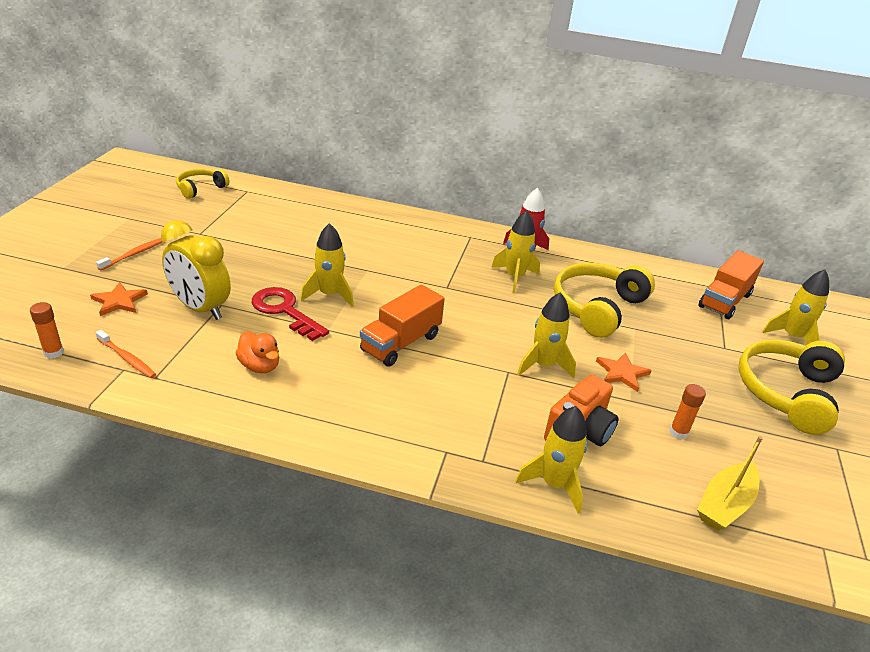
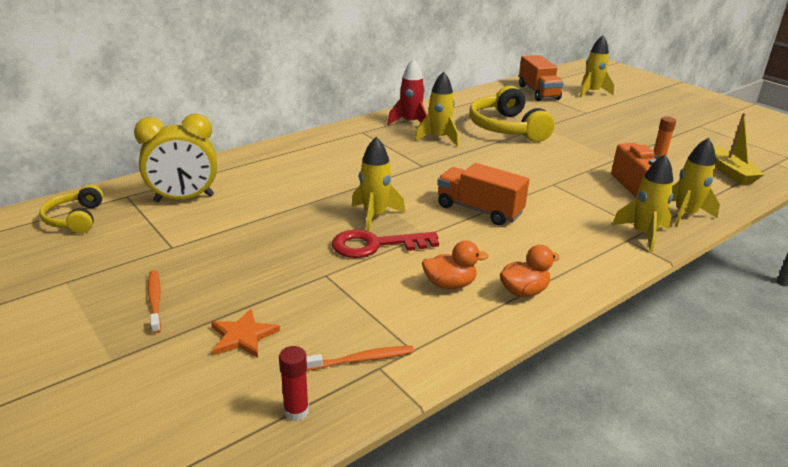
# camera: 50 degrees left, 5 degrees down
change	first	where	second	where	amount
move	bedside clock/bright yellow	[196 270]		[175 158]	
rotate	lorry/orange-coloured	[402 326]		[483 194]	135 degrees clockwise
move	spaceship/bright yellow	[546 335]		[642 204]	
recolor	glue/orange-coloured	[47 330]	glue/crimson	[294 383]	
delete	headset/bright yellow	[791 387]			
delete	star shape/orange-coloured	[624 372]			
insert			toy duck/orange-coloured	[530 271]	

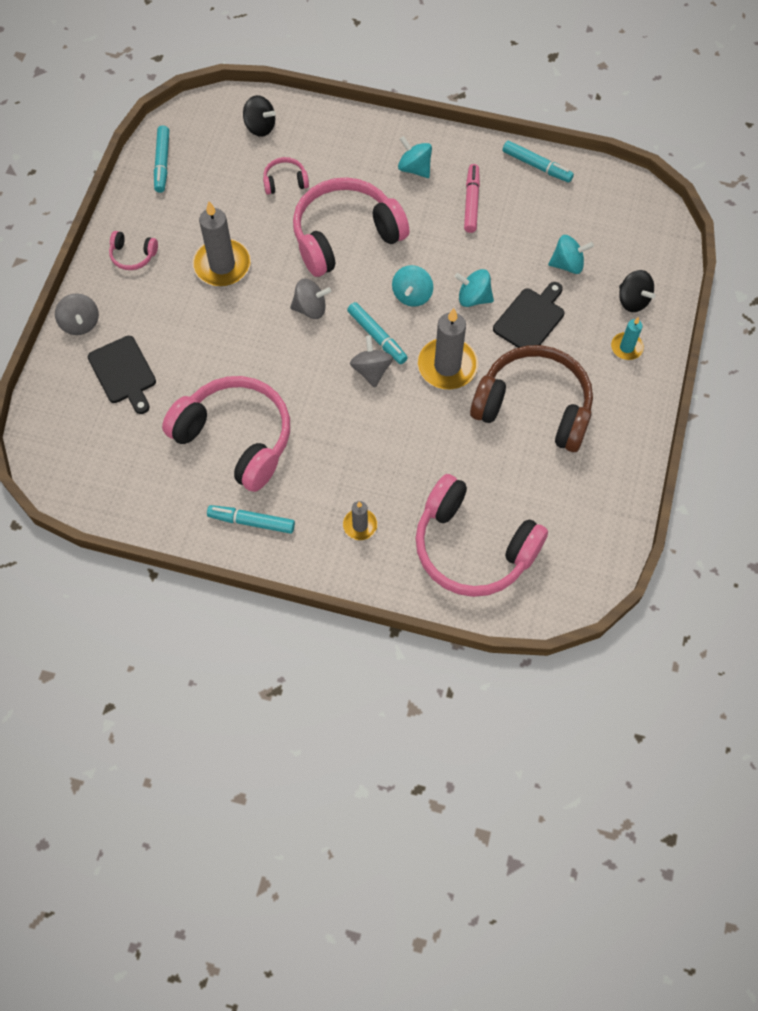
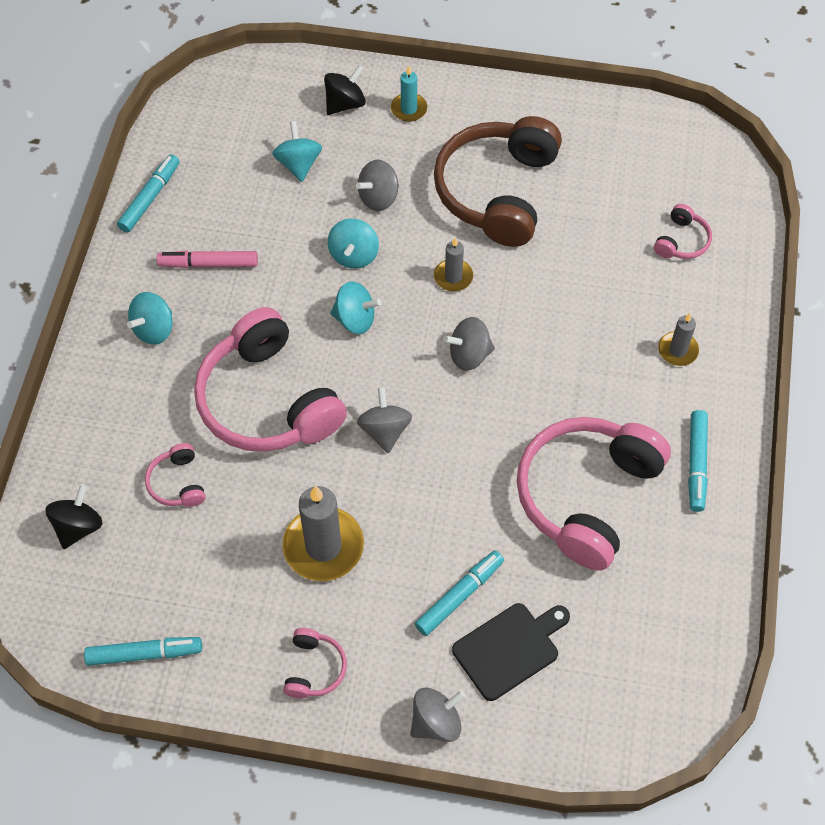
# camera: 95 degrees left, 5 degrees down
change	first	where	second	where	amount
replace	chopping board/jet-black	[528 315]	whirligig/ash-grey	[377 185]	
move	marker pen/teal	[377 333]		[459 593]	
resize	candle/ash-grey	[448 348]		[453 264]	x0.54
resize	headset/rose-pink	[481 535]		[683 231]	x0.43

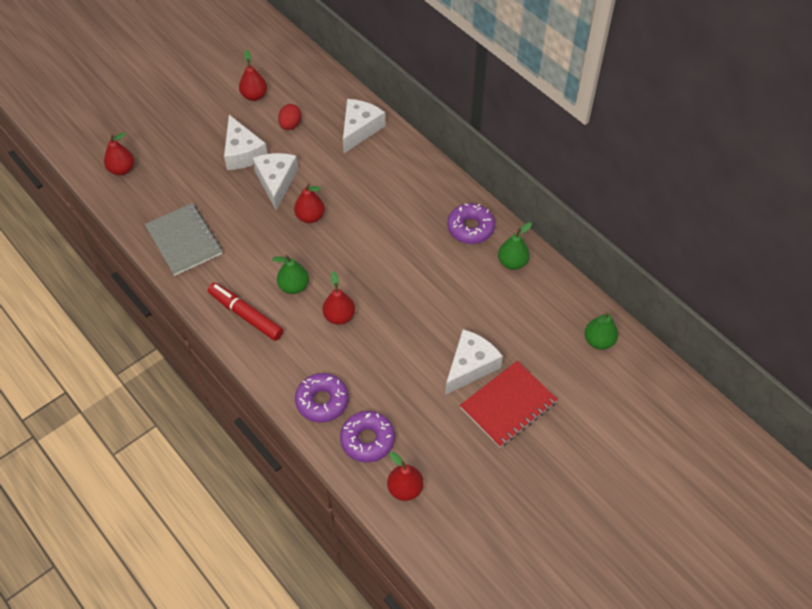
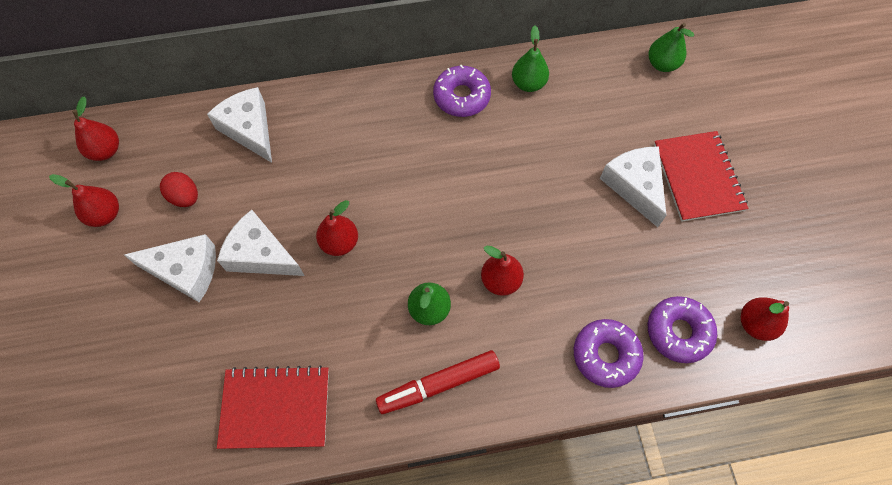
# camera: 60 degrees left, 10 degrees up
change	first	where	second	where	amount
move	pear/crimson	[119 153]		[95 128]	
recolor	notepad/ash-grey	[183 239]	notepad/crimson	[273 407]	

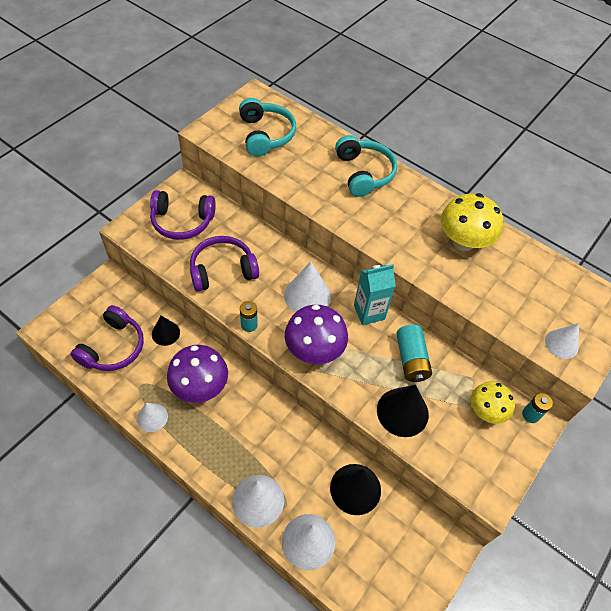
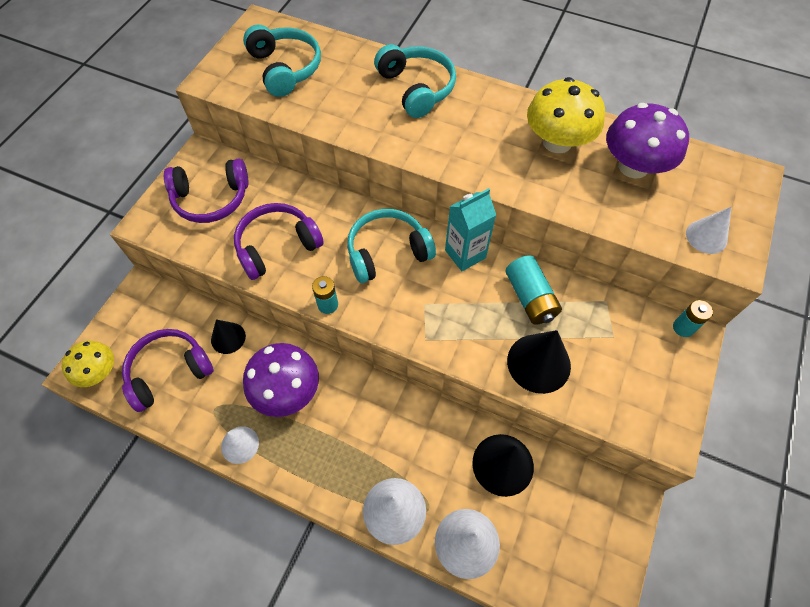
# camera: 10 degrees left, 5 degrees up
change	first	where	second	where	amount
replace	cone shape/snow-white	[307 287]	headset/teal	[391 246]	
rotate	headset/violet	[107 338]		[168 370]	135 degrees counterclockwise
move	mushroom/violet	[316 334]		[647 141]	
move	mushroom/bright yellow	[493 402]		[88 364]	

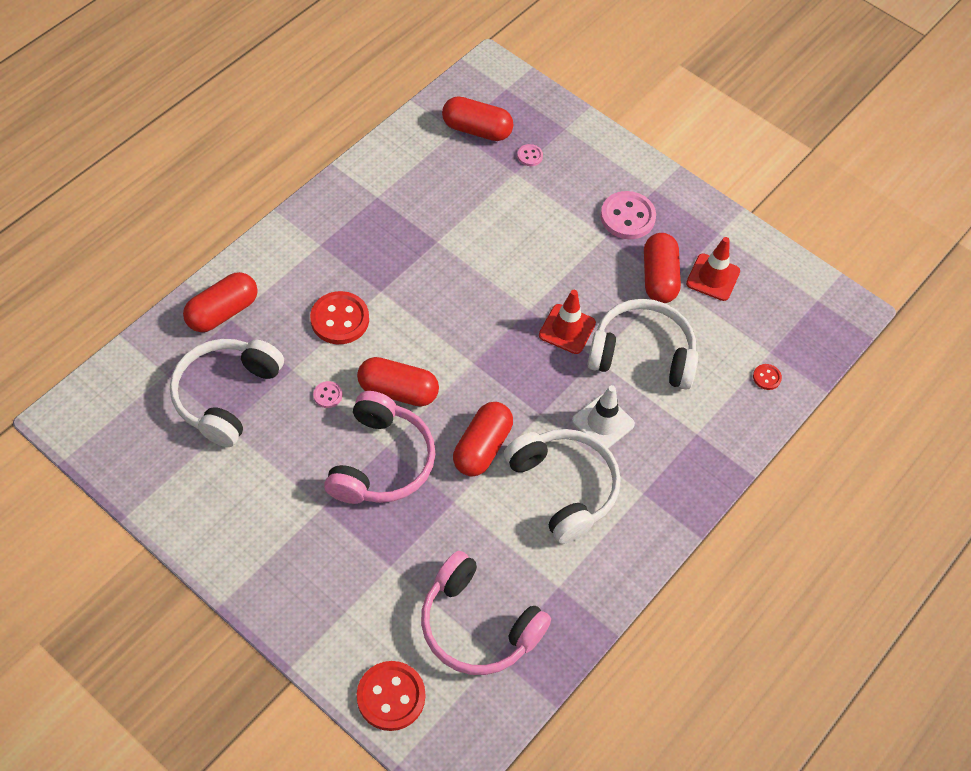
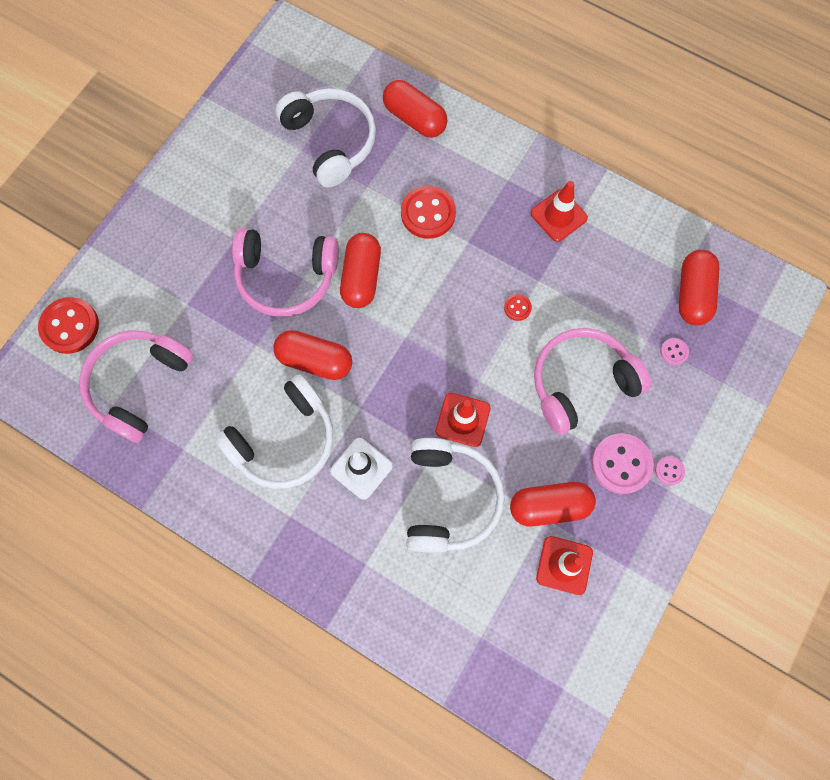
# camera: 85 degrees right, 15 degrees up
change	first	where	second	where	amount
rotate	headset/snow-white	[227 393]		[325 138]	45 degrees clockwise
move	shirt button/crimson	[767 377]		[518 307]	
move	shirt button/rose-pink	[328 394]		[670 471]	
insert			traffic cone/crimson	[559 211]	
insert			headset/rose-pink	[592 381]	

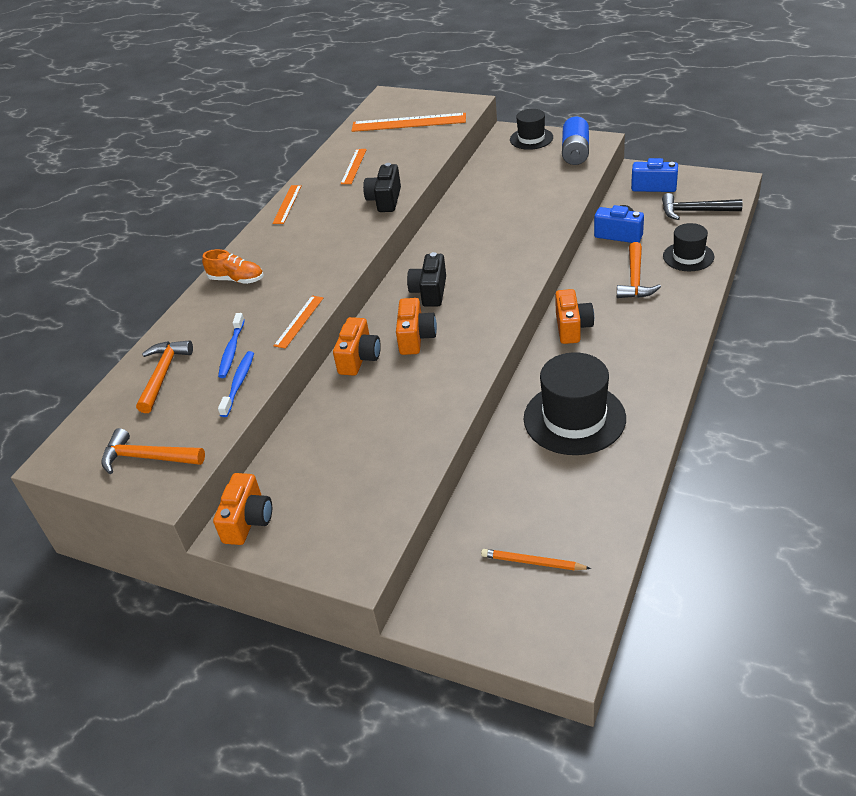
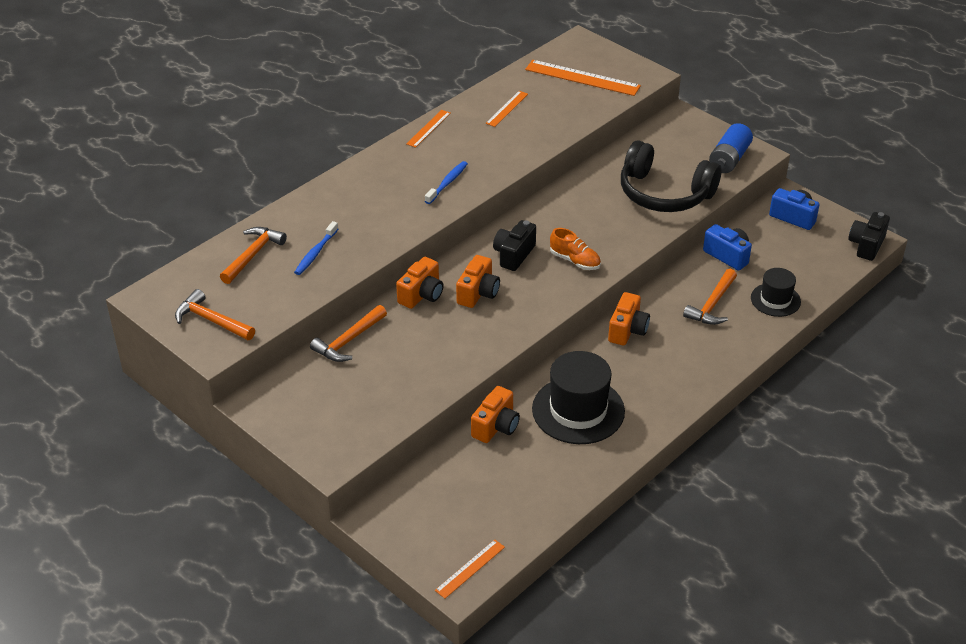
# camera: 15 degrees right, 0 degrees up
change	first	where	second	where	amount
delete	hat/jet-black	[531 129]			
move	photo camera/jet-black	[382 187]		[869 236]	
delete	claw hammer/jet-black	[702 206]			
move	lace-up shoe/orange-coloured	[232 266]		[575 249]	
move	measuring stick/orange-coloured	[299 322]		[470 568]	
move	dental brush/royal blue	[236 384]		[446 182]	
move	photo camera/orange-coloured	[242 509]		[495 414]	
delete	pencil/orange-coloured	[536 560]			
insert			headset/jet-black	[671 176]	
insert			claw hammer/orange-coloured	[348 333]	

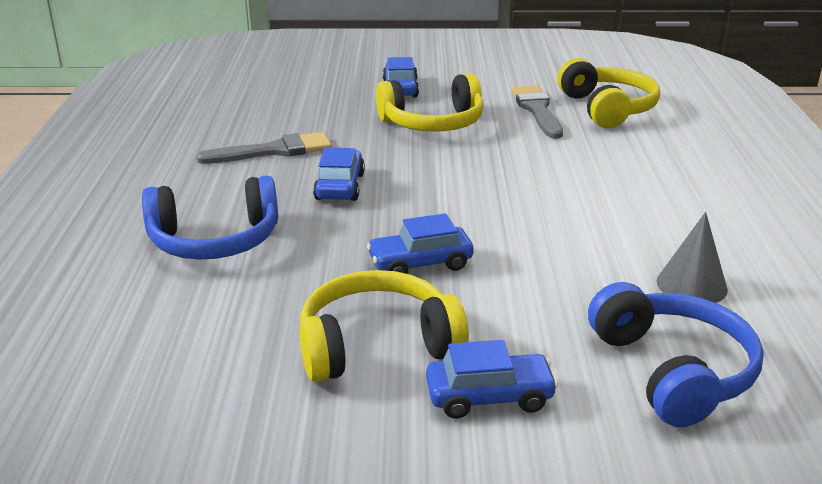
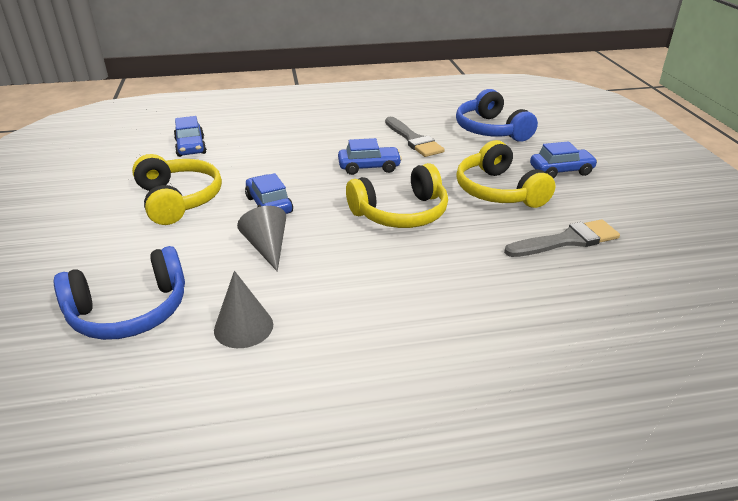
# camera: 80 degrees right, 5 degrees up
change	first	where	second	where	amount
move	headset/bright yellow	[608 93]		[397 195]	
move	headset/royal blue	[210 217]		[497 115]	
move	car/royal blue	[492 379]		[190 136]	
insert			cone shape/ash-grey	[261 239]	

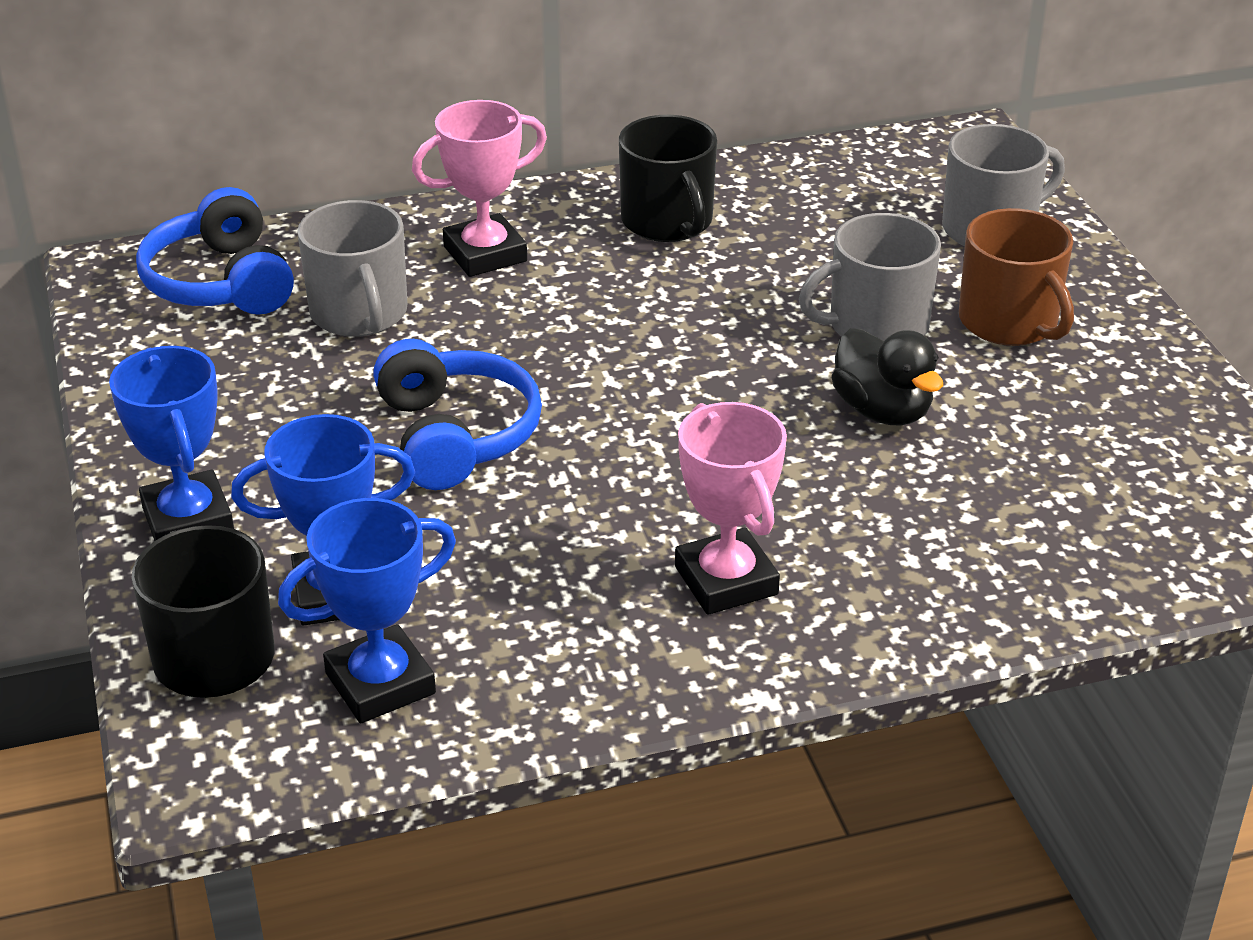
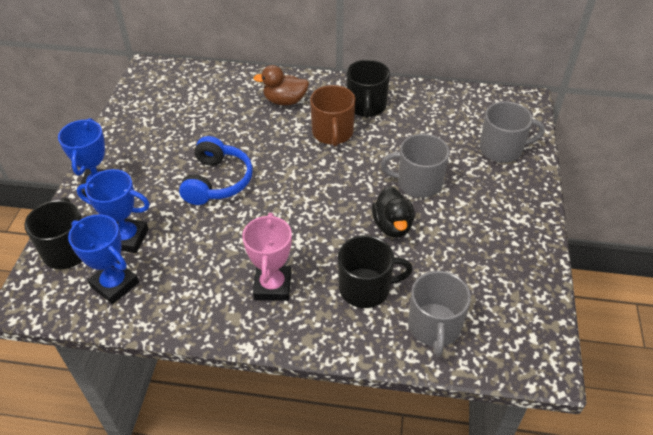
# camera: 25 degrees right, 10 degrees up
change	first	where	second	where	amount
replace	award cup/rose-pink	[479 188]	toy duck/brown	[281 85]	
delete	headset/royal blue	[215 251]			
move	tea mug/ash-grey	[352 268]		[439 314]	
move	tea mug/brown	[1016 277]		[332 116]	
rotate	award cup/royal blue	[367 610]		[103 259]	45 degrees clockwise
insert			tea mug/jet-black	[375 271]	

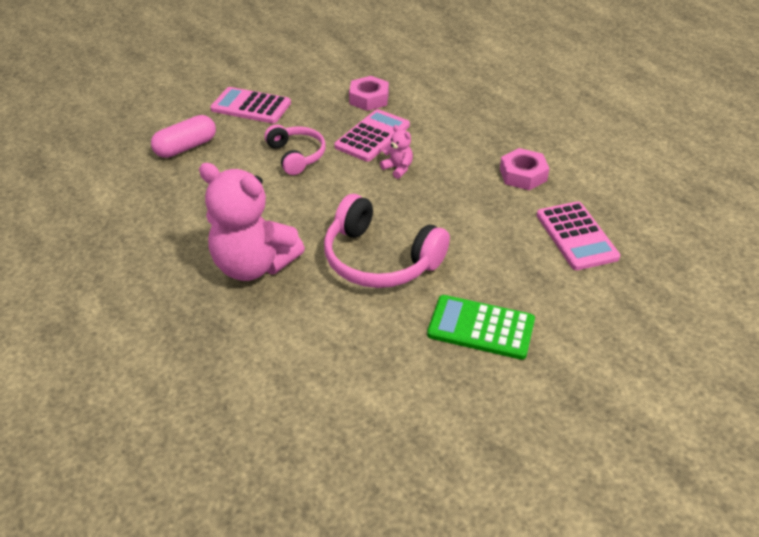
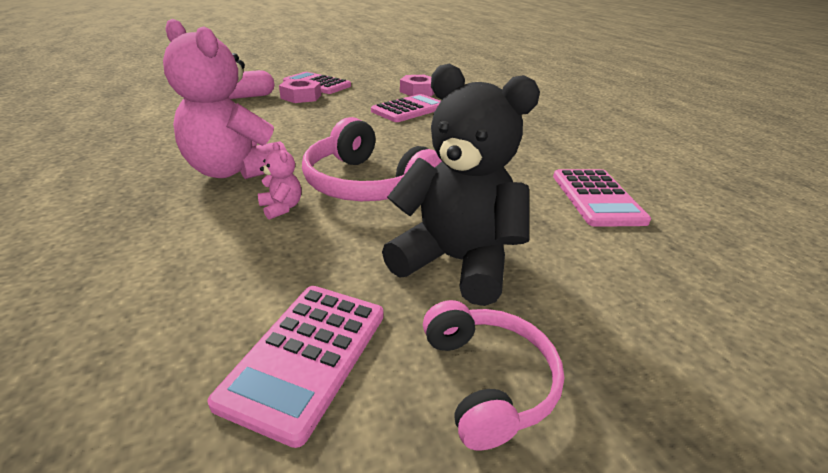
# camera: 10 degrees right, 10 degrees down
change	first	where	second	where	amount
move	headset/rose-pink	[295 149]		[493 375]	
move	teddy/rose-pink	[396 152]		[279 181]	
move	nut/rose-pink	[525 169]		[300 90]	
replace	adding machine/green	[481 327]	teddy/jet-black	[461 185]	
insert			adding machine/rose-pink	[295 367]	

